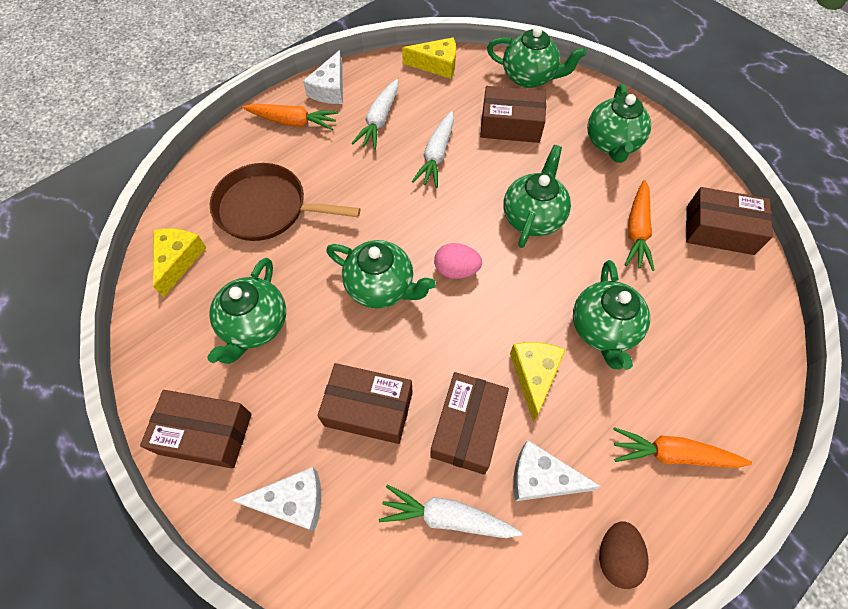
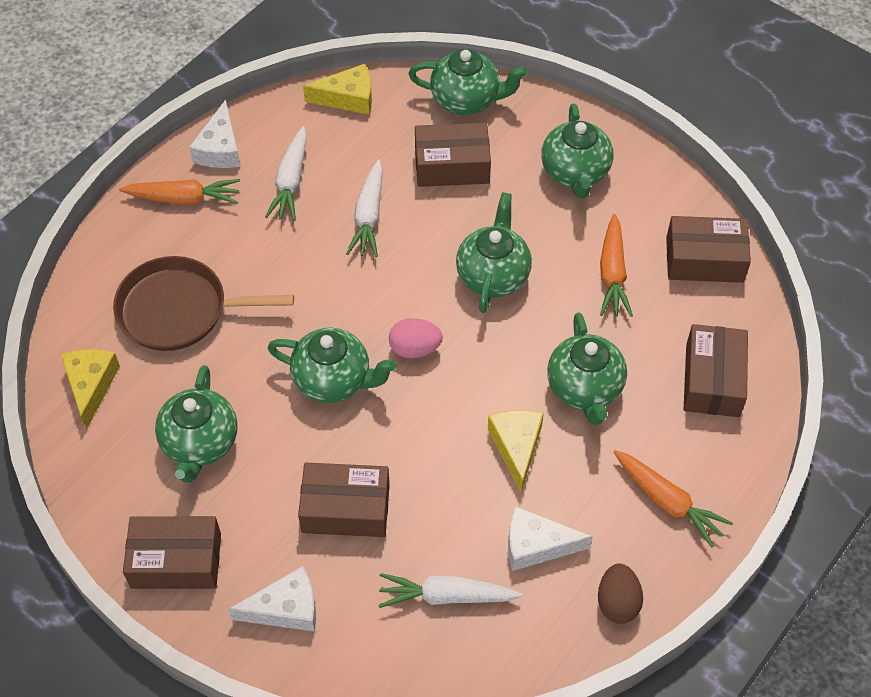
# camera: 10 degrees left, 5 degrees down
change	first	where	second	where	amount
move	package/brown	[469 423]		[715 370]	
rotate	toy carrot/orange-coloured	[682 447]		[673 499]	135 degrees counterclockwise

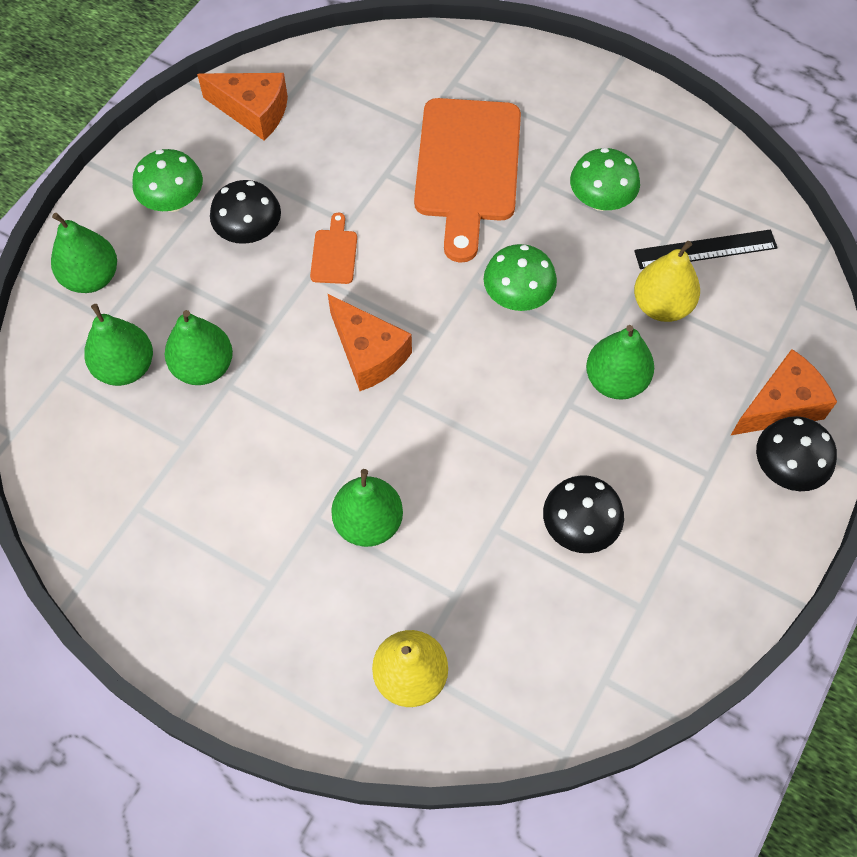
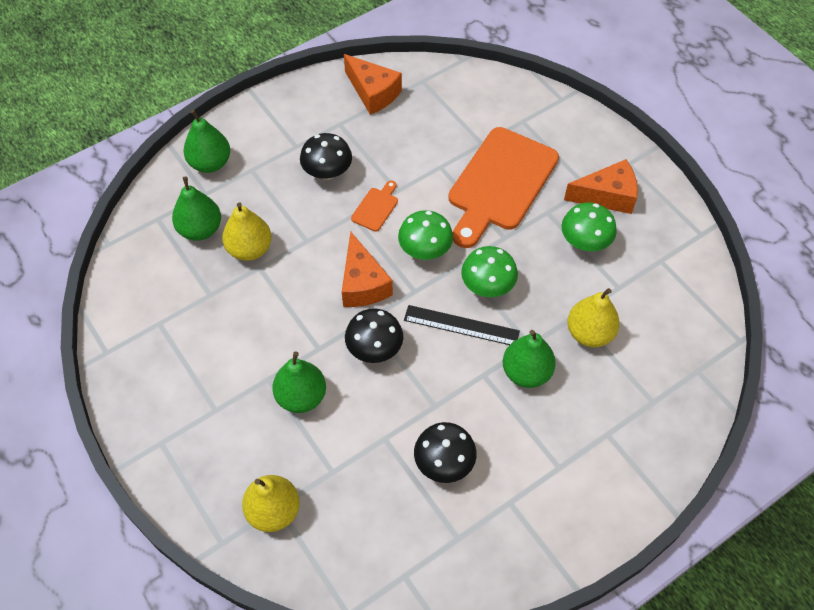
# camera: 25 degrees right, 5 degrees down
change	first	where	second	where	amount
move	mushroom/green	[167 180]		[425 235]	
move	measuring stick/jet-black	[706 249]		[462 325]	
recolor	pear/green	[199 347]	pear/bright yellow	[247 231]	
move	piece of cheese/orange-coloured	[784 392]		[601 186]	
move	mushroom/jet-black	[796 453]		[374 336]	

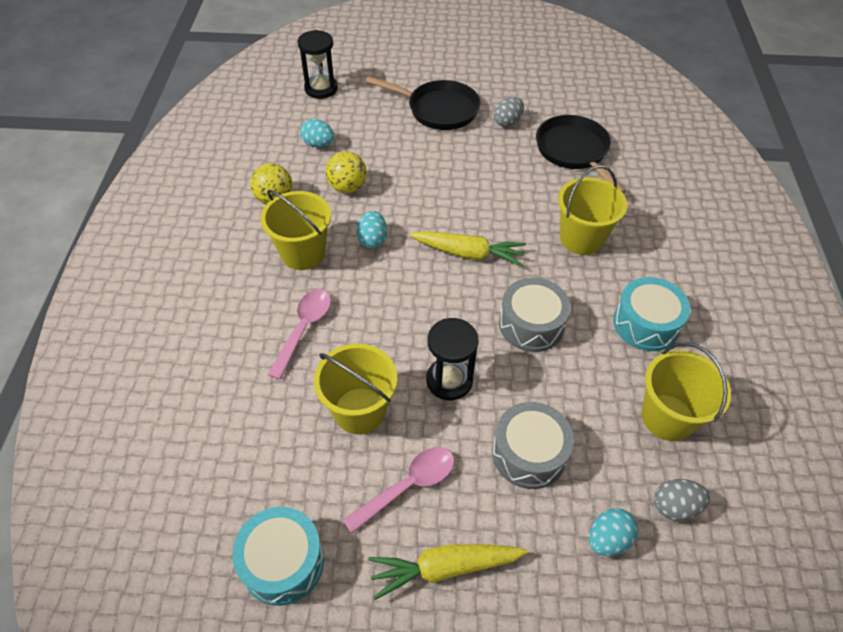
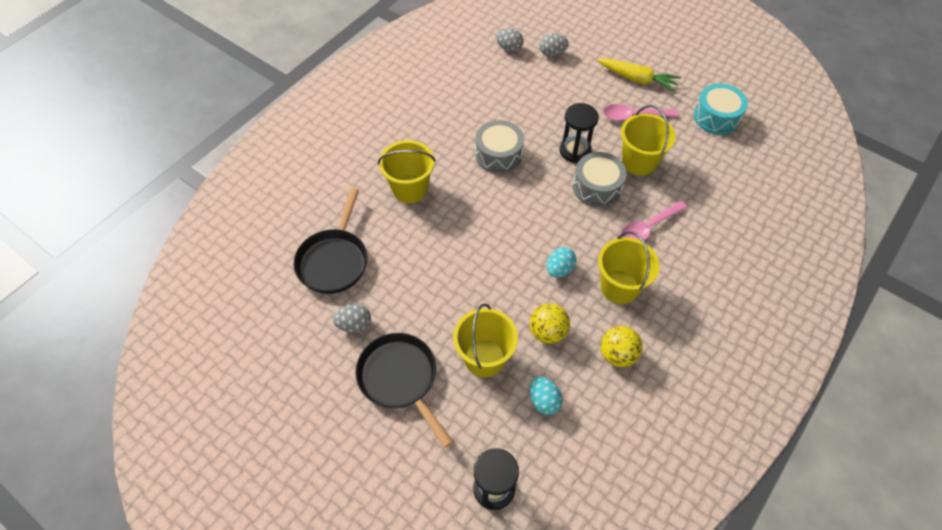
# camera: 145 degrees left, 5 degrees up
change	first	where	second	where	amount
delete	toy carrot/bright yellow	[468 248]			
delete	drum/teal	[652 314]			
move	bucket/bright yellow	[686 391]		[485 340]	
move	drum/ash-grey	[533 445]		[600 179]	
recolor	egg/teal	[613 532]	egg/ash-grey	[554 44]	

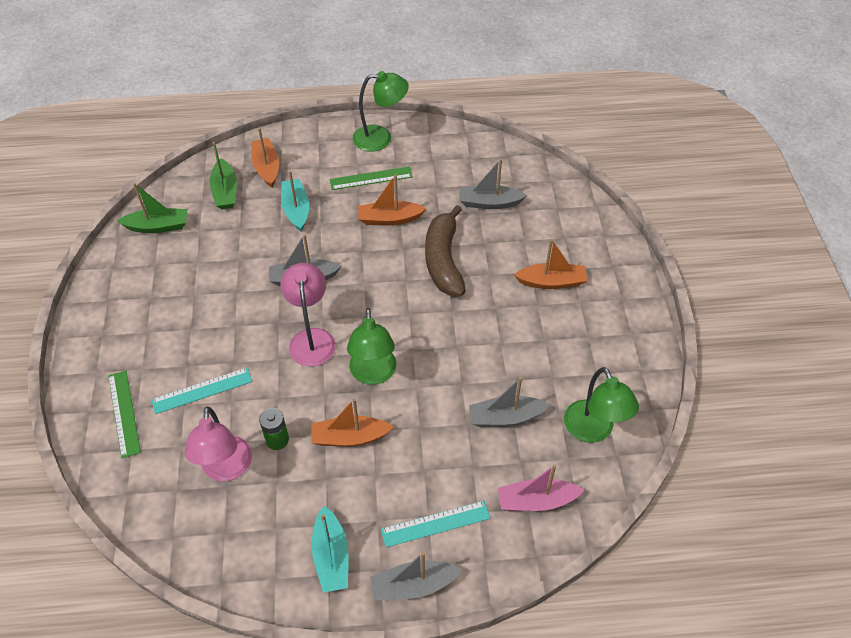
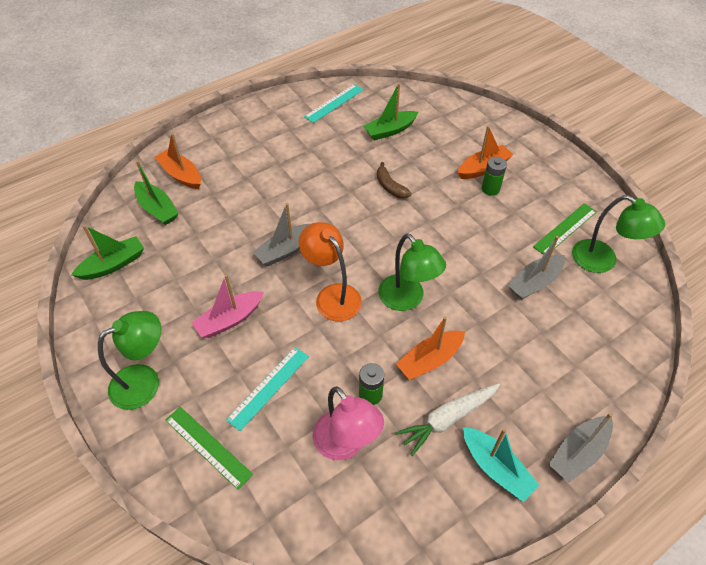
# camera: 30 degrees left, 0 degrees up
change	first	where	second	where	amount
move	desk lamp/green	[381 111]		[129 360]	
recolor	sailboat/ash-grey	[493 184]	sailboat/green	[391 112]	
move	measuring stick/green	[371 178]		[565 229]	
delete	sailboat/teal	[295 201]			
delete	sailboat/orange-coloured	[392 199]			
resize	toy banana/brown	[445 250]		[394 180]	x0.51
recolor	desk lamp/rose-pink	[308 314]	desk lamp/orange-coloured	[330 271]	
move	sailboat/rose-pink	[541 487]		[228 306]	
move	measuring stick/teal	[435 524]		[334 103]	
insert			power cell/green	[494 176]	
insert			toy carrot/snow-white	[447 419]	

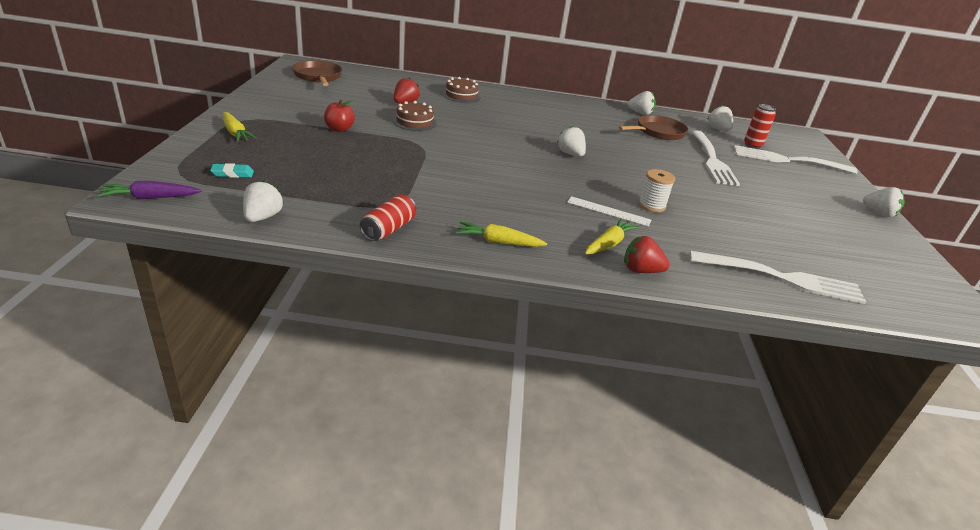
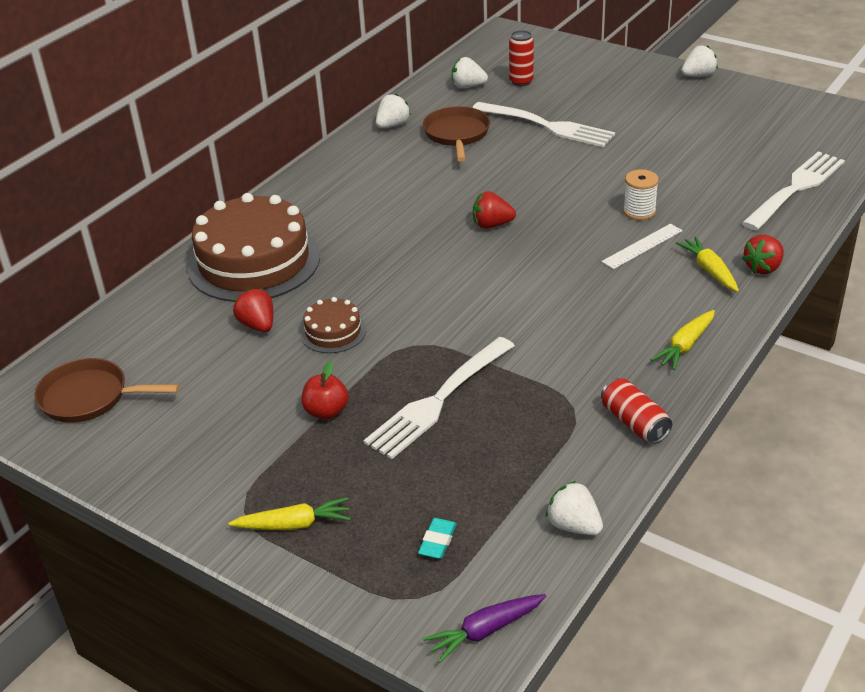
# camera: 55 degrees left, 5 degrees up
change	first	where	second	where	amount
resize	layer cake/brown	[462 90]		[253 247]	x2.17
recolor	berry/snow-white	[571 141]	berry/crimson	[494 210]	
move	table fork/snow-white	[796 159]		[439 398]	
rotate	toy carrot/violet	[149 190]		[484 628]	45 degrees clockwise

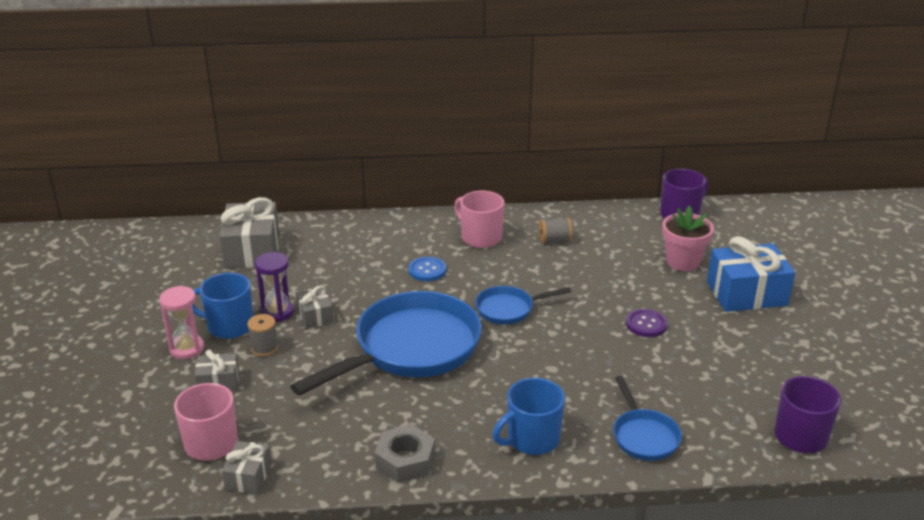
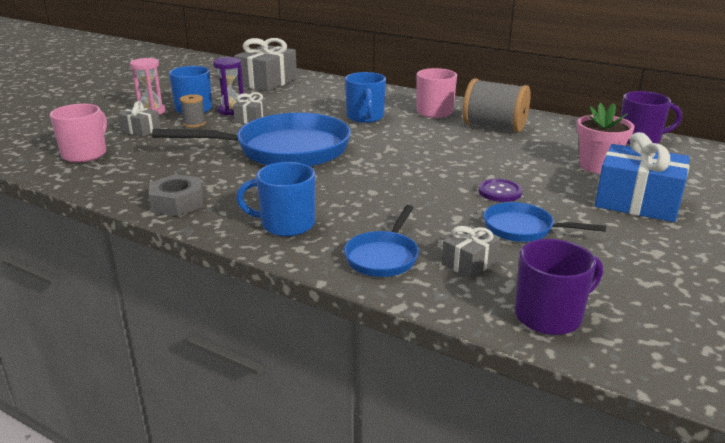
# camera: 35 degrees right, 5 degrees down
change	first	where	second	where	amount
resize	reel of thread/ash-grey	[555 230]		[497 105]	x2.02
replace	shirt button/royal blue	[427 269]	tea mug/royal blue	[365 97]	
move	frying pan/royal blue	[523 305]		[544 222]	
move	wrapped gift/ash-grey	[247 467]		[471 252]	

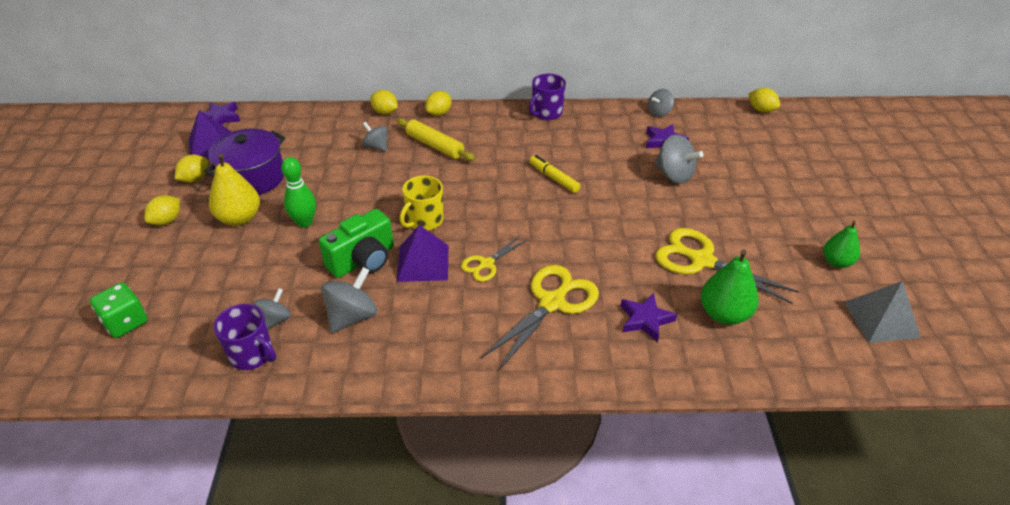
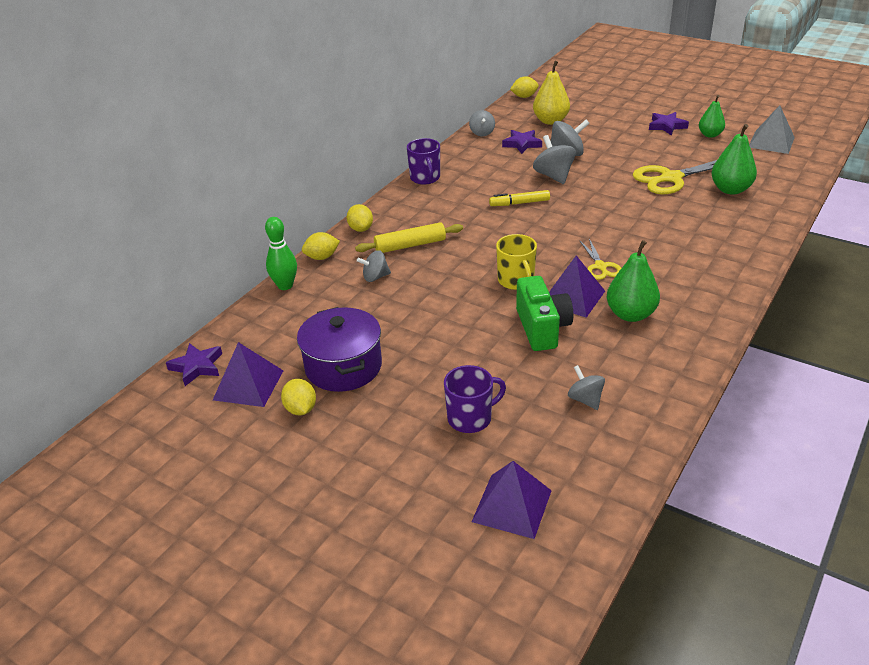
# camera: 55 degrees left, 5 degrees down
change	first	where	second	where	amount
move	pear/bright yellow	[234 190]		[551 93]	
move	tenpin/green	[298 192]		[281 253]	
delete	citrus fruit/bright yellow	[162 210]			
delete	pair of scissors/bright yellow	[540 317]			
move	whirligig/ash-grey	[349 300]		[554 159]	
replace	dice/green	[119 310]	solid pyramid/violet	[512 500]	
move	star shape/violet	[649 317]		[669 123]	
move	tea mug/violet	[245 337]		[475 399]	
insert			pear/green	[633 281]	

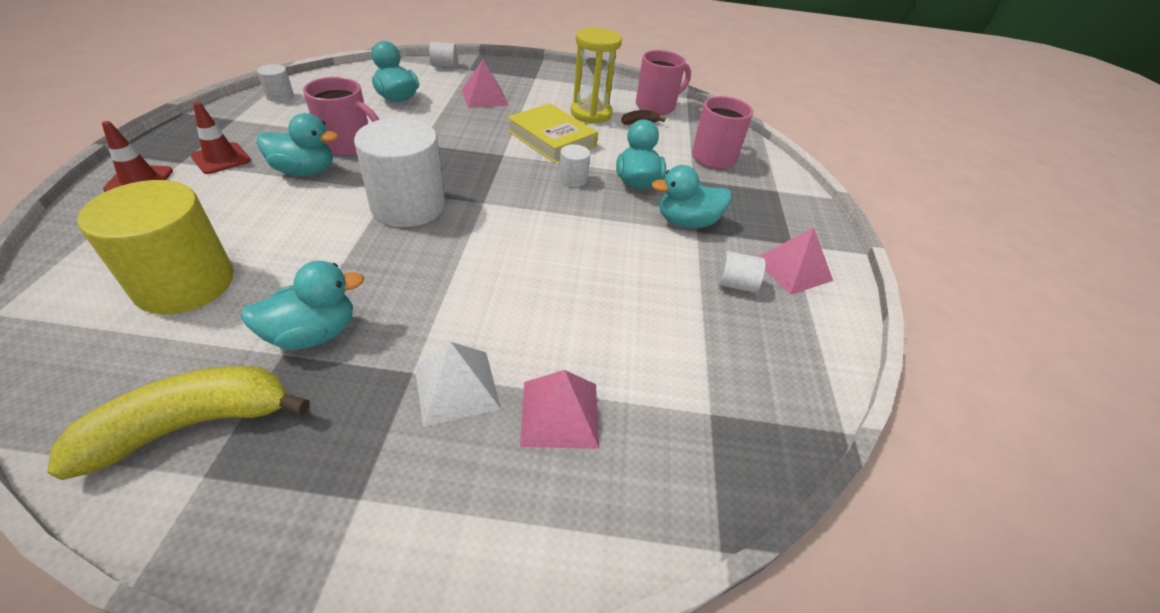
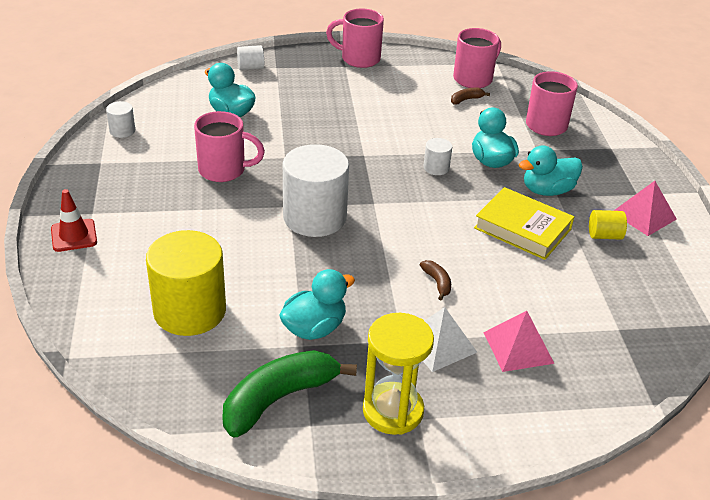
# camera: 10 degrees left, 5 degrees down
change	first	where	second	where	amount
move	sand timer/bright yellow	[596 75]		[398 374]	
delete	solid pyramid/rose-pink	[485 83]			
delete	traffic cone/crimson	[221 138]			
move	hardback/bright yellow	[552 133]		[524 223]	
delete	toy duck/teal	[297 144]			
recolor	cylinder/snow-white	[742 272]	cylinder/bright yellow	[608 225]	
recolor	toy banana/bright yellow	[178 423]	toy banana/green	[289 394]	
insert			tea mug/rose-pink	[355 38]	
insert			toy banana/brown	[435 280]	

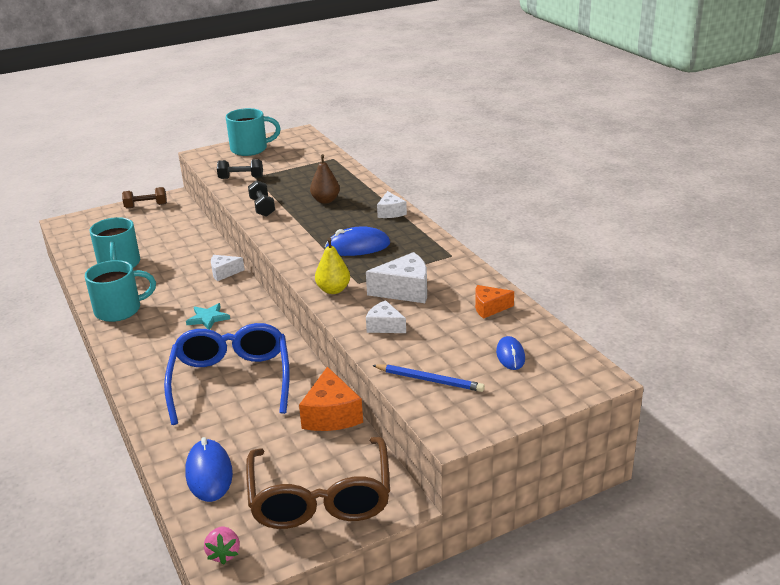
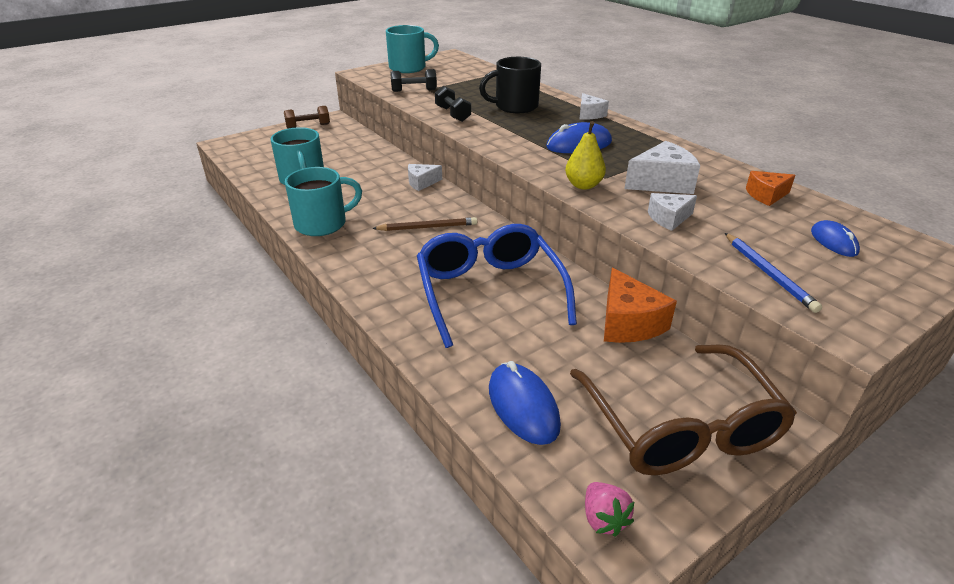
# camera: 10 degrees left, 5 degrees up
change	first	where	second	where	amount
replace	pear/brown	[325 179]	tea mug/jet-black	[510 85]	
rotate	piece of cheese/snow-white	[386 316]		[672 212]	45 degrees counterclockwise
replace	star shape/teal	[208 316]	pencil/brown	[424 224]	
rotate	pencil/royal blue	[428 378]		[773 273]	60 degrees clockwise

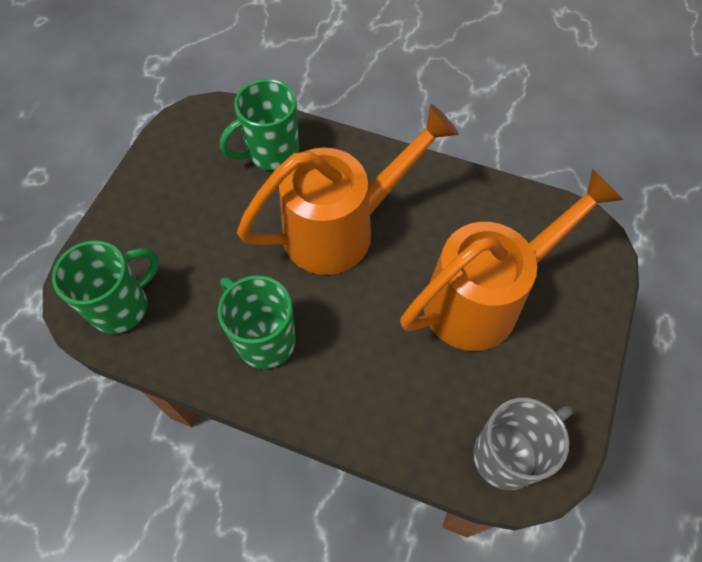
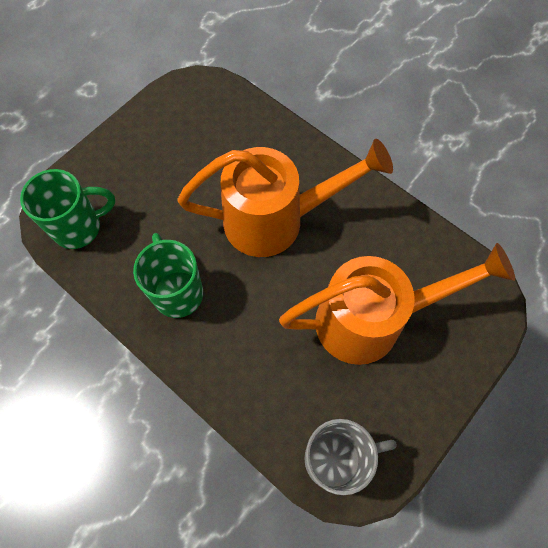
# camera: 20 degrees right, 5 degrees up
change	first	where	second	where	amount
delete	tea mug/green	[259 125]			

